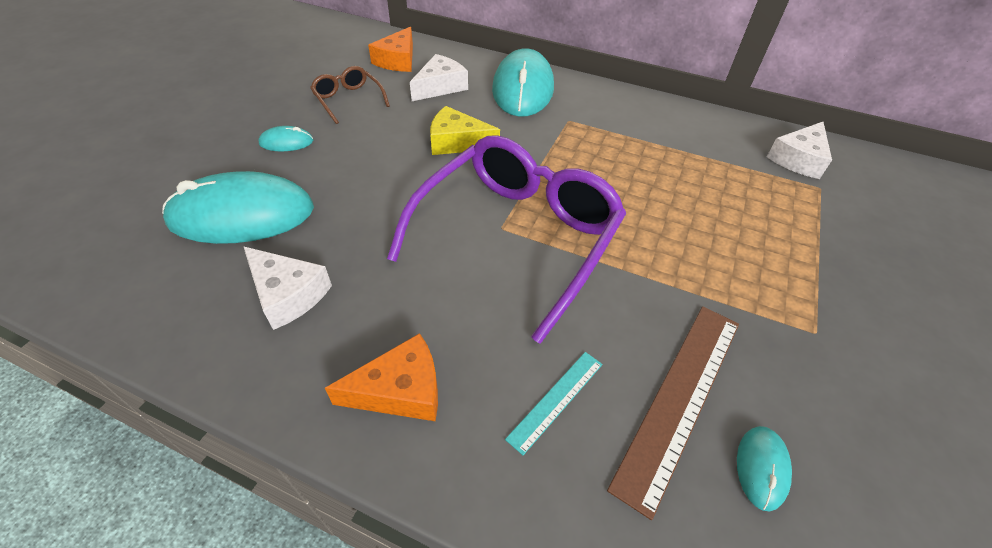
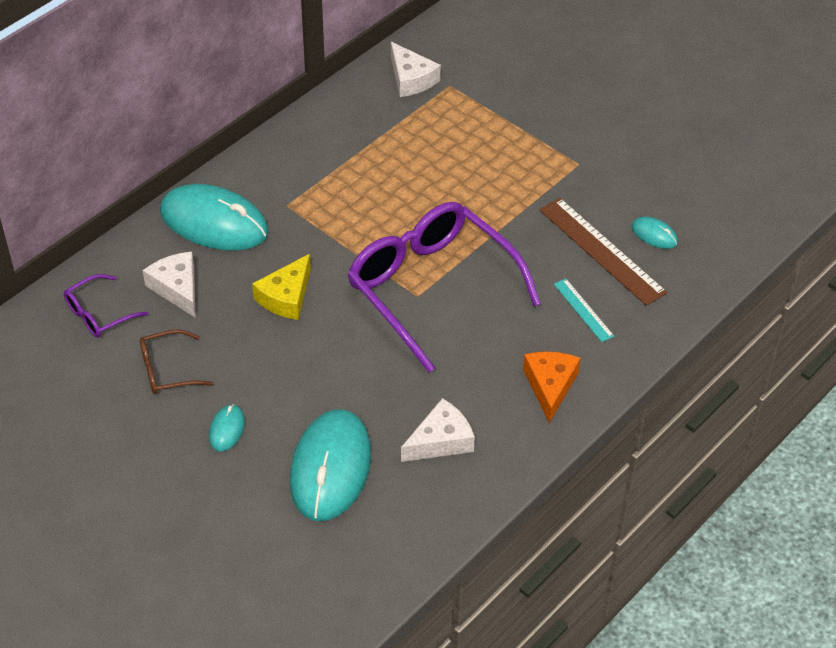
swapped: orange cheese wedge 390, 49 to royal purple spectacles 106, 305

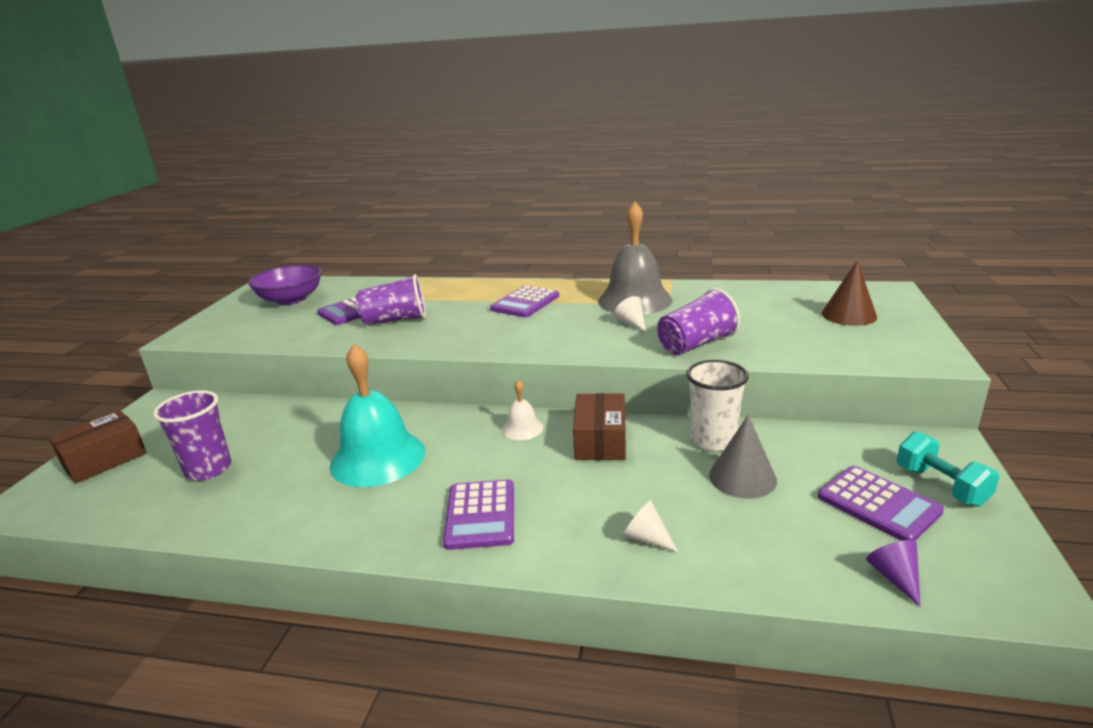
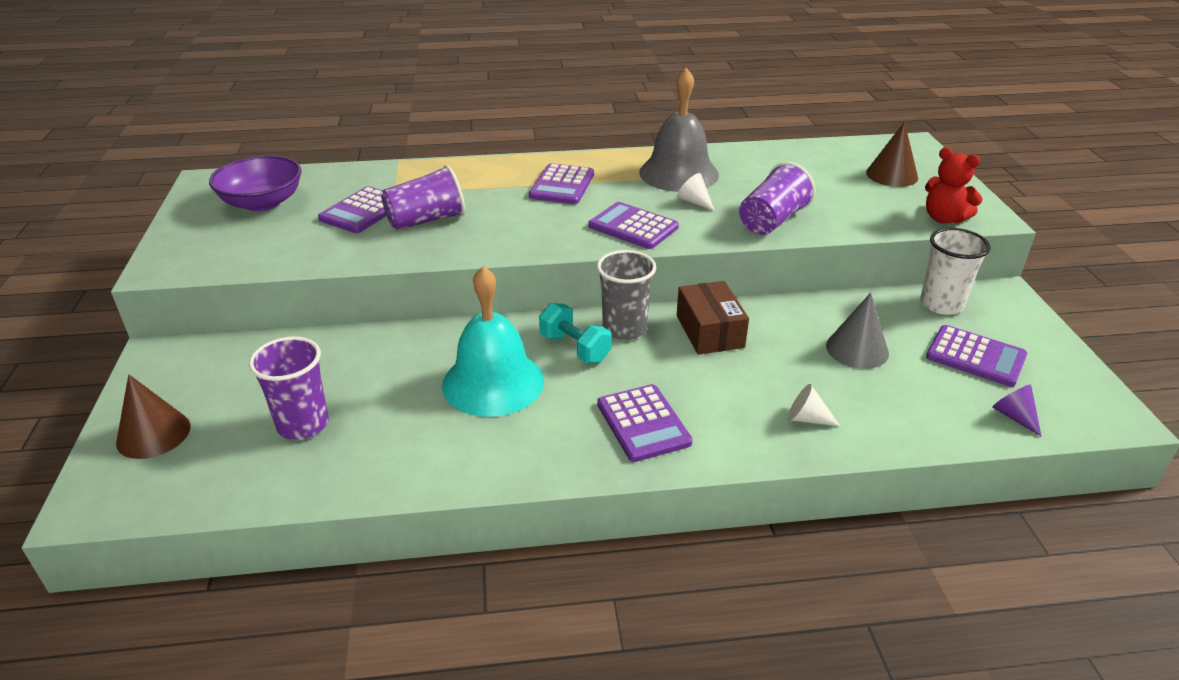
new: royal purple adding machine 634, 225; red teddy bear 954, 185
shifted: aqua hand weight 948, 469 to 575, 333; snow-white tumbler 718, 405 to 955, 271
swapped: brown parcel 98, 446 to brown solid cone 153, 417; snow-white hand bell 522, 410 to ash-grey tumbler 626, 295

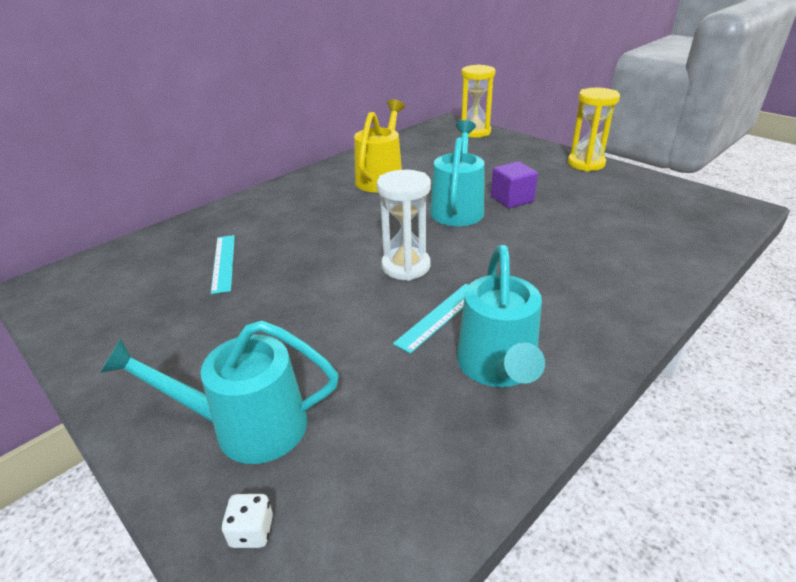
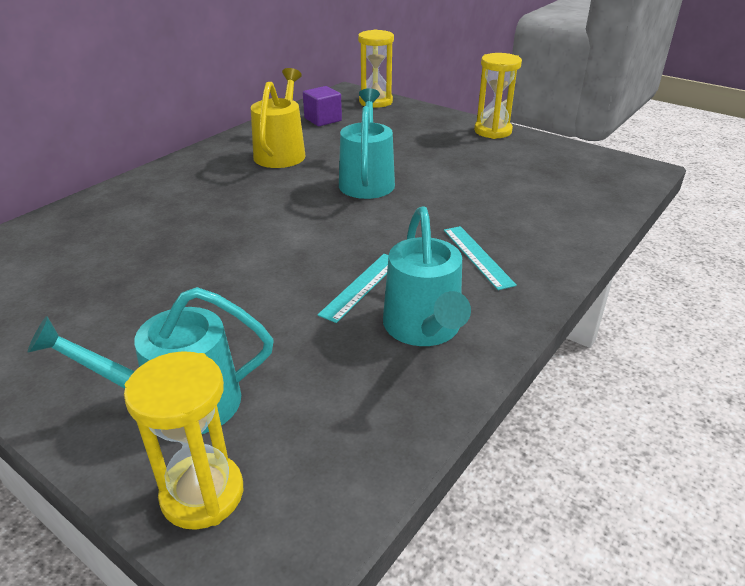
gone: snow-white hourglass 404, 225
shifted: royal purple cube 514, 184 to 322, 106; aqua measuring stick 223, 264 to 480, 258
swapped: snow-white game die 247, 521 to bright yellow hourglass 183, 440

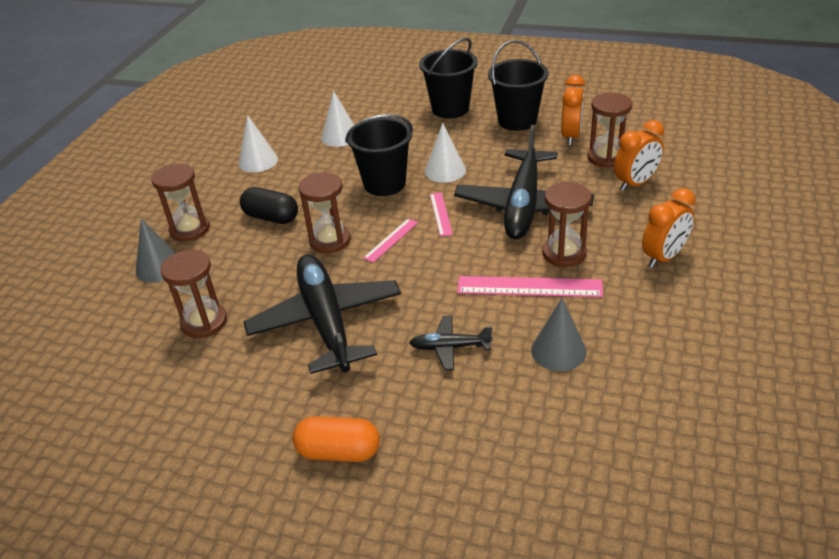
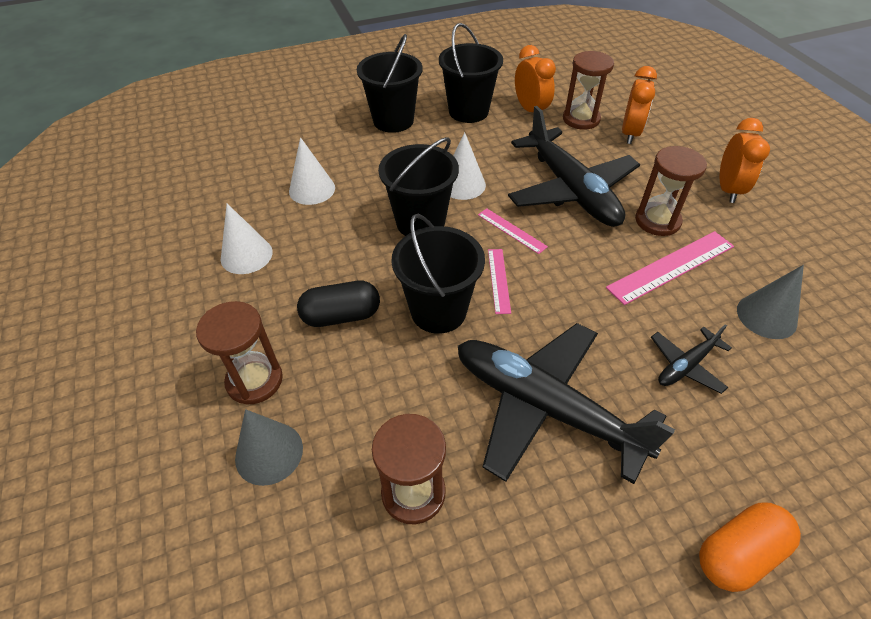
swapped: brown hourglass 324, 212 to ebony sand bucket 438, 274

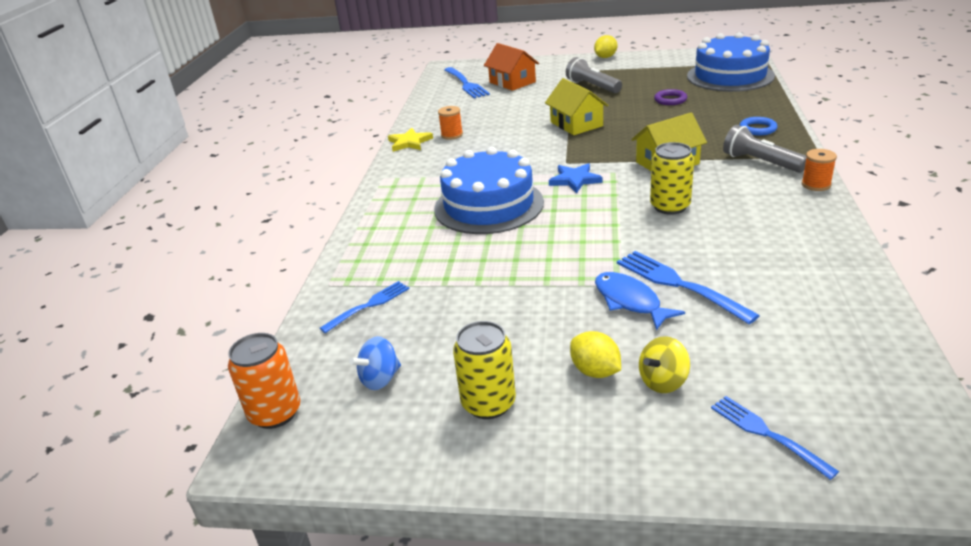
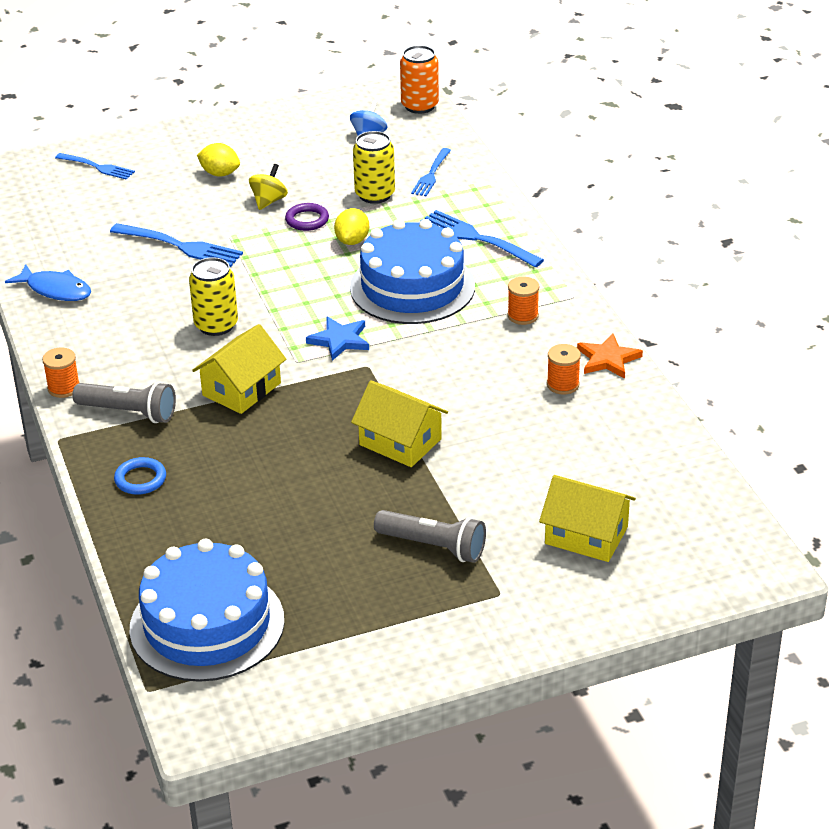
new: orange spool 523, 301
shifted: cobalt toy fish 640, 301 to 48, 282; bright yellow spinning top 664, 364 to 268, 187; royal purple hoop 670, 97 to 307, 217; bright yellow citrus fruit 605, 46 to 351, 226; bright yellow can 484, 370 to 374, 167; cobalt dinner fork 467, 82 to 482, 239
repainted: orange toy house 511, 67 to bright yellow toy house 587, 518; bright yellow five-pointed star 410, 140 to orange five-pointed star 610, 356

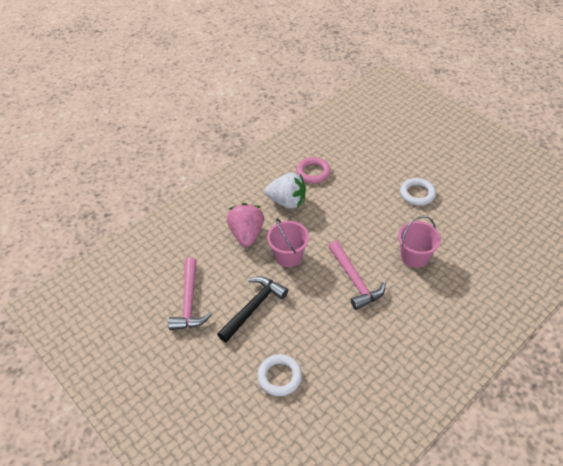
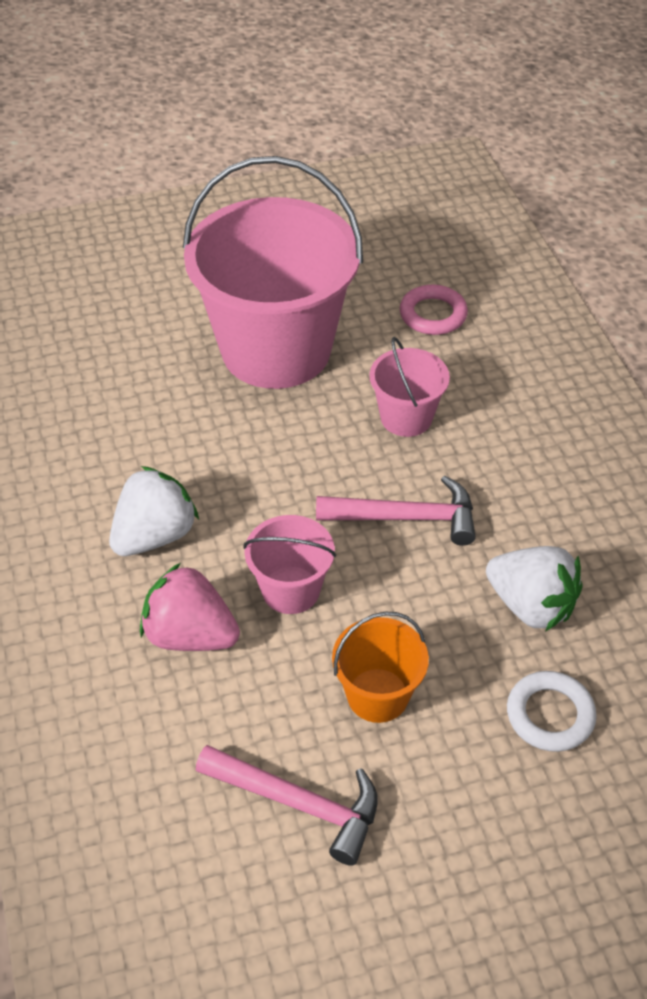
new: snow-white toy strawberry 534, 589
shifted: rosy hoop 313, 170 to 434, 309
swapped: snow-white hoop 418, 192 to rosy sand bucket 273, 272; ebony carpenter's hammer 252, 309 to orange sand bucket 380, 667

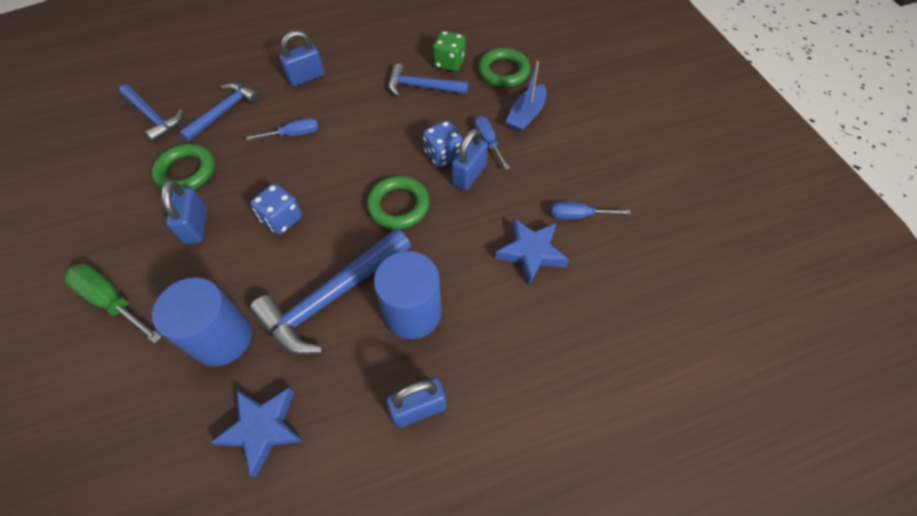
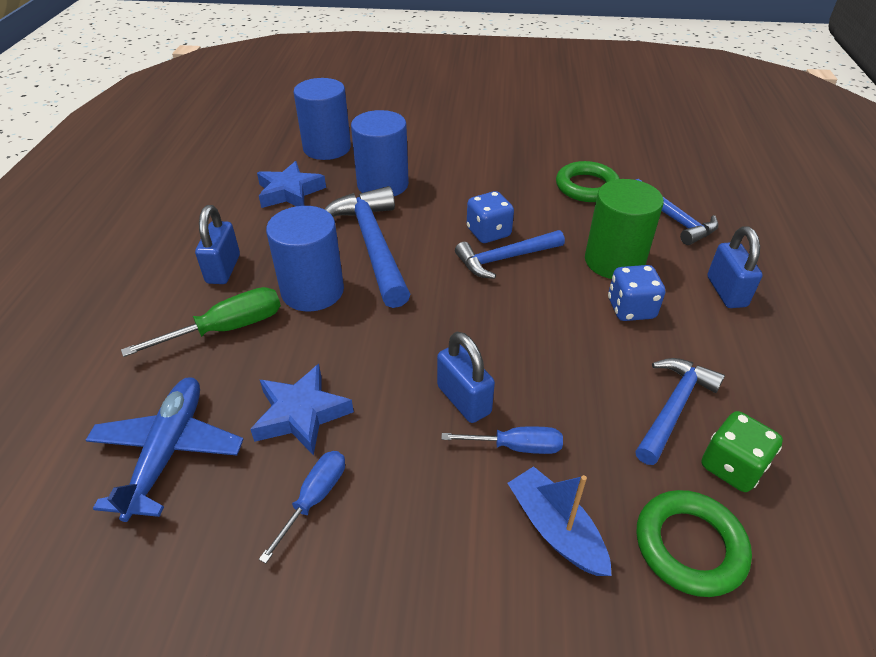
gone: cobalt lock 184, 212; emerald hoop 398, 202
new: cobalt toy plane 165, 449; cobalt cylinder shape 322, 119
shifted: emerald screwdriver 113, 304 to 201, 322; cobalt carpenter's hammer 151, 113 to 510, 254; cobalt game die 443, 143 to 636, 293
swapped: cobalt screwdriver 282, 129 to emerald cylinder shape 624, 229

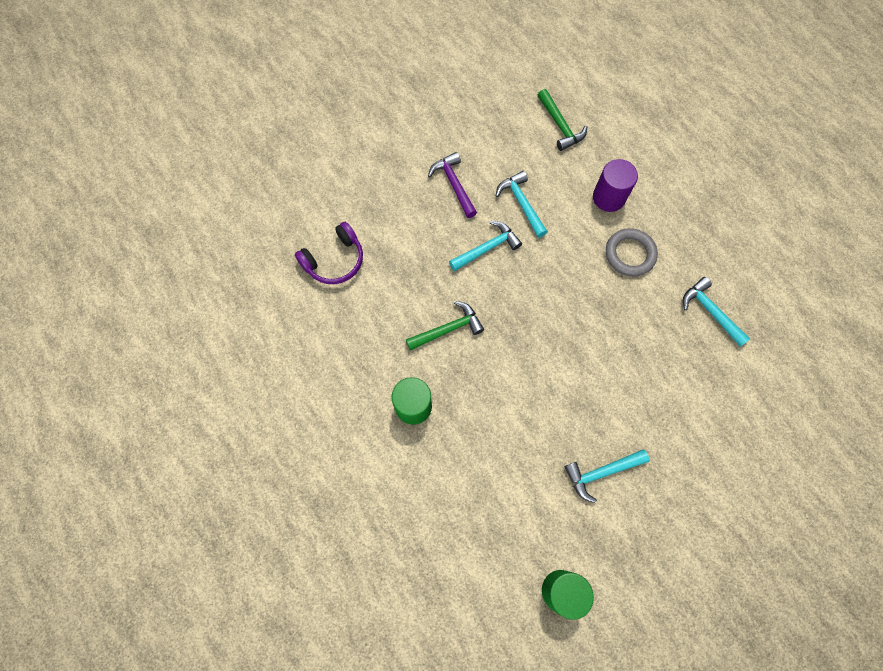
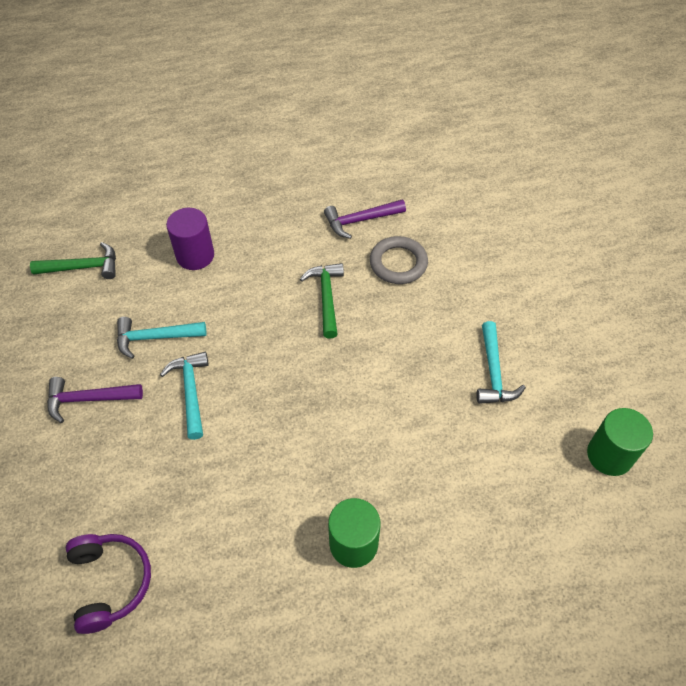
shifted: emerald carpenter's hammer 445, 326 to 322, 301; ash-grey hoop 632, 252 to 399, 260
repainted: aqua carpenter's hammer 716, 312 to royal purple carpenter's hammer 365, 219

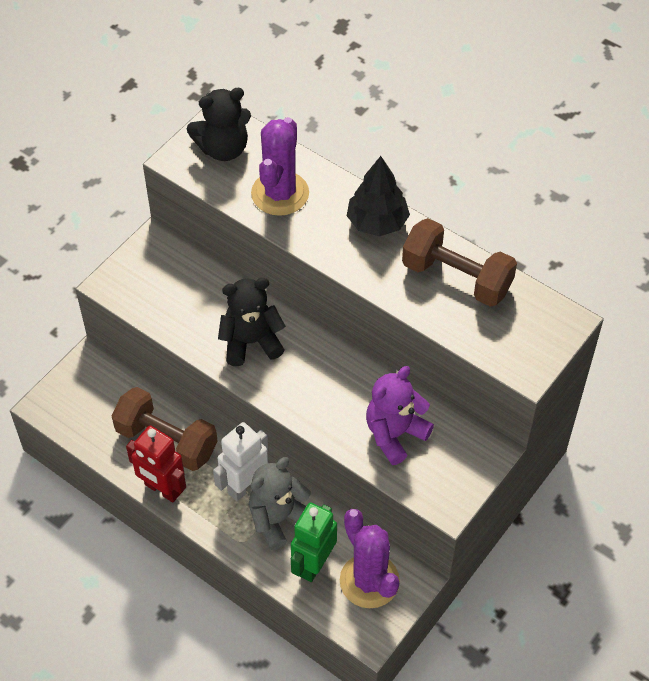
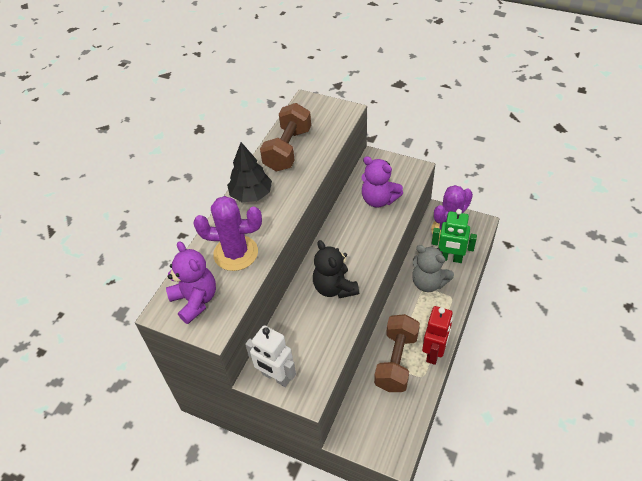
shifted: snow-white toy robot 241, 461 to 270, 356
repainted: ebony teddy bear 219, 124 to royal purple teddy bear 191, 282

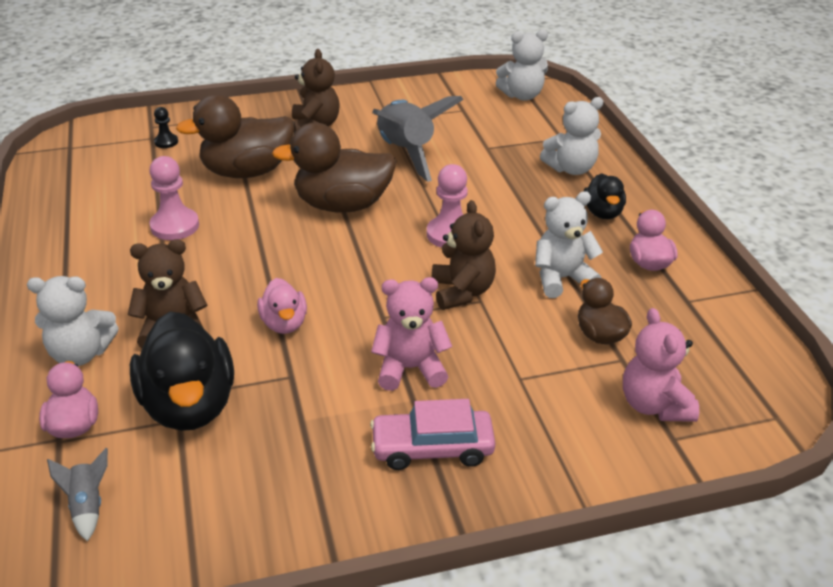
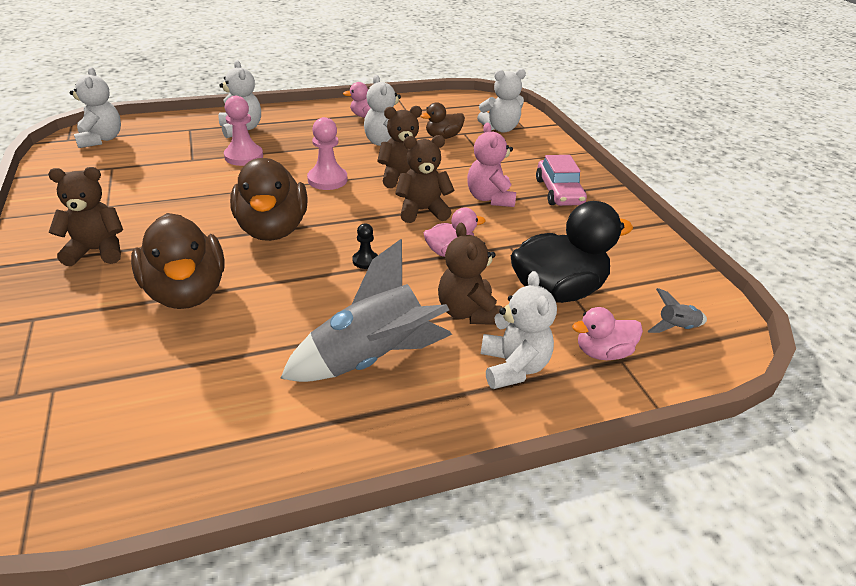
gone: ebony rubber duck 605, 196
new: brown teddy bear 424, 179
shifted: rosy pawn 174, 198 to 243, 131; ash-grey spaceship 418, 139 to 366, 310; ebony pawn 166, 127 to 365, 246
repainted: rosy teddy bear 661, 365 to snow-white teddy bear 501, 101

